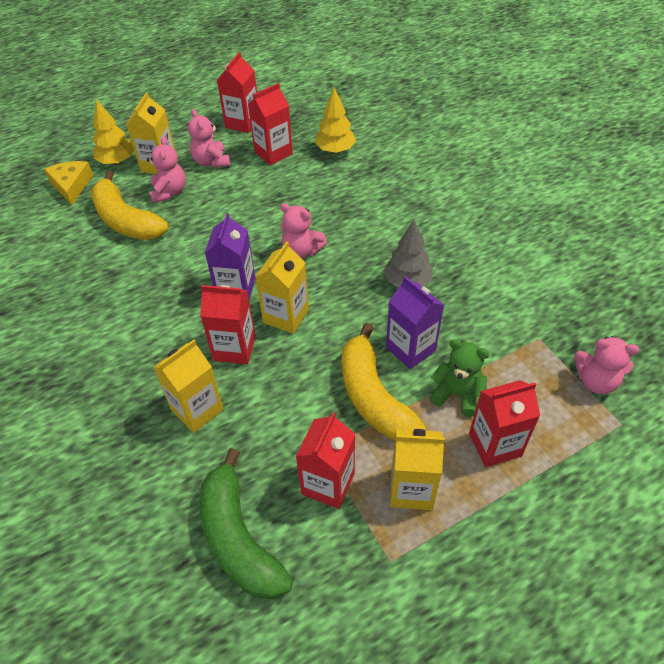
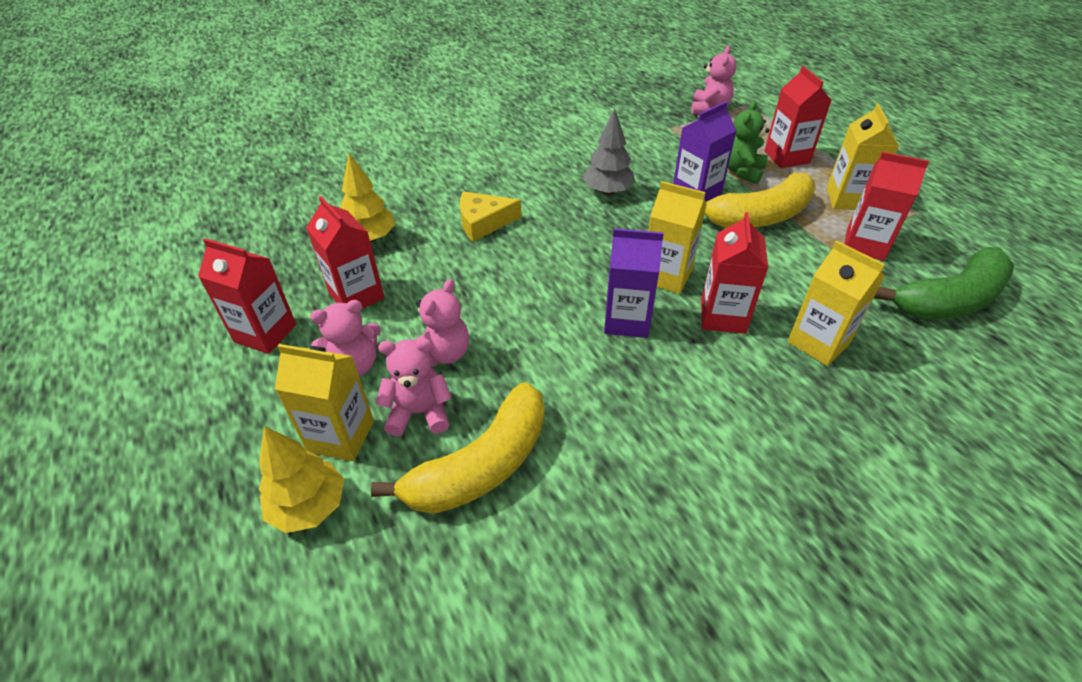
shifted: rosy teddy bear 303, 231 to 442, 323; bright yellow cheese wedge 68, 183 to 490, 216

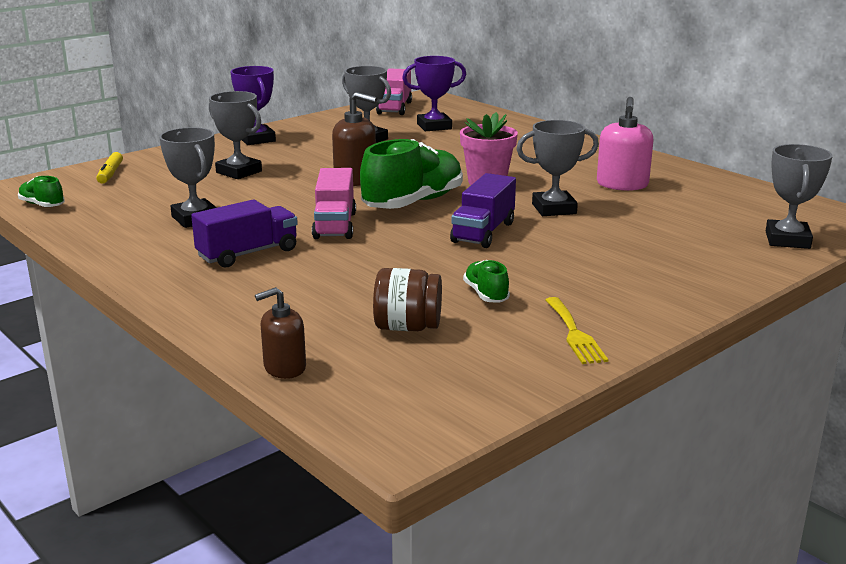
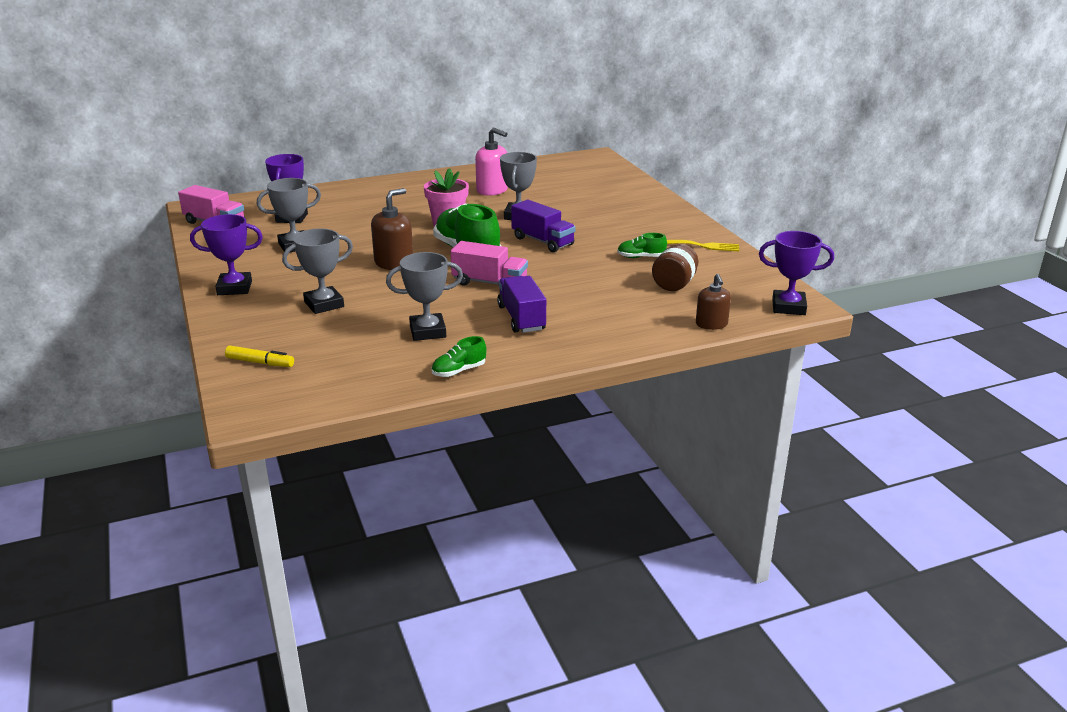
gone: ash-grey trophy 799, 196
new: royal purple trophy 796, 273
shifted: emerald shoe 41, 191 to 458, 356

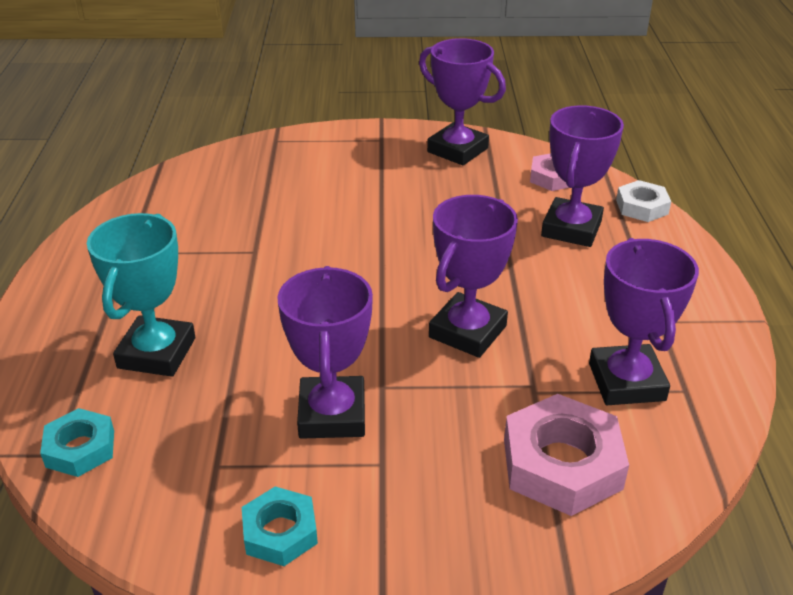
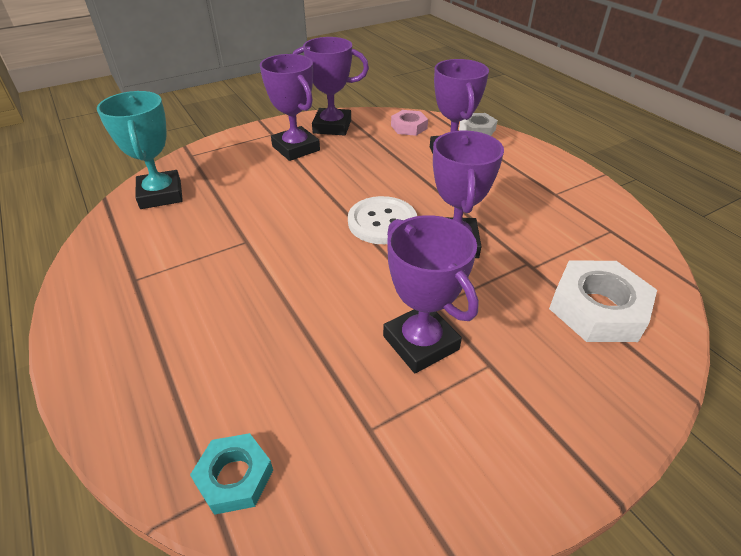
gone: aqua nut 280, 526
new: snow-white sewing button 382, 220
shifted: aqua trophy 141, 295 to 140, 150; royal purple trophy 644, 321 to 290, 107
repainted: rosy nut 566, 455 to snow-white nut 603, 301

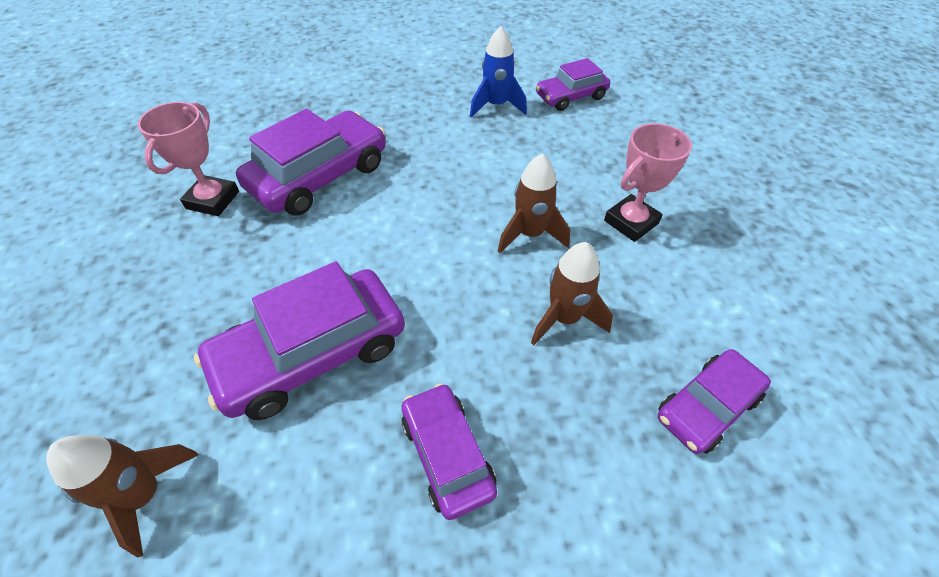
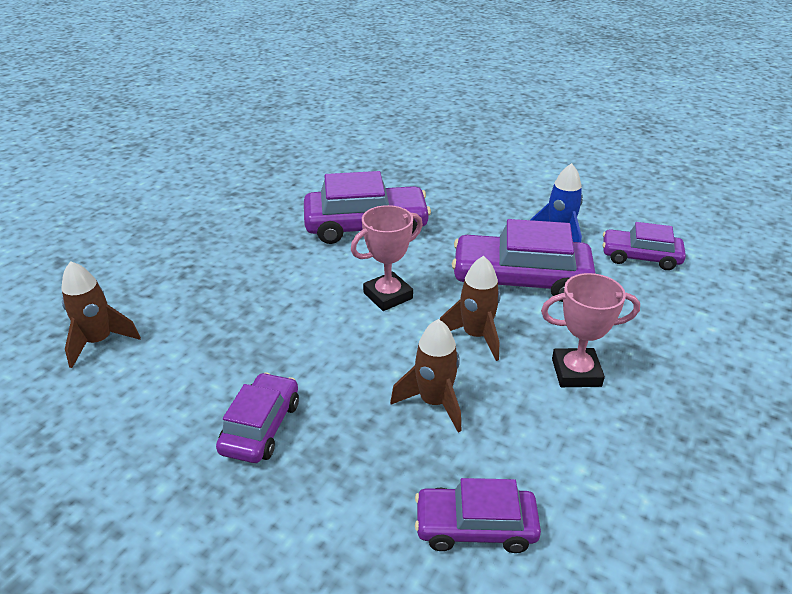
shifted: rosy trophy 188, 159 to 387, 258; royal purple toy car 299, 340 to 524, 260

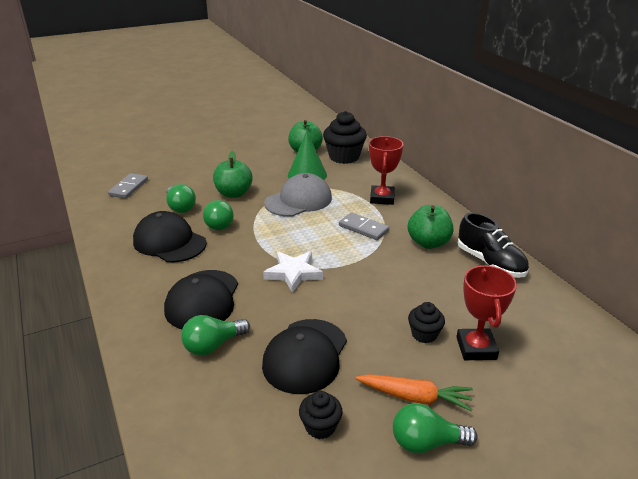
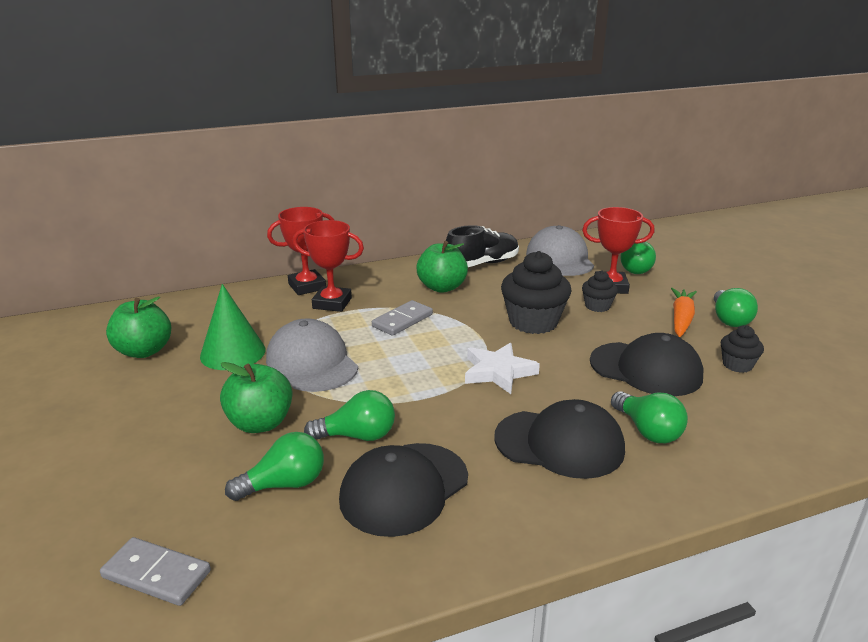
new: red trophy 300, 251; ash-grey cap 560, 250; emerald light bulb 638, 258
shifted: ebony muffin 345, 137 to 536, 292

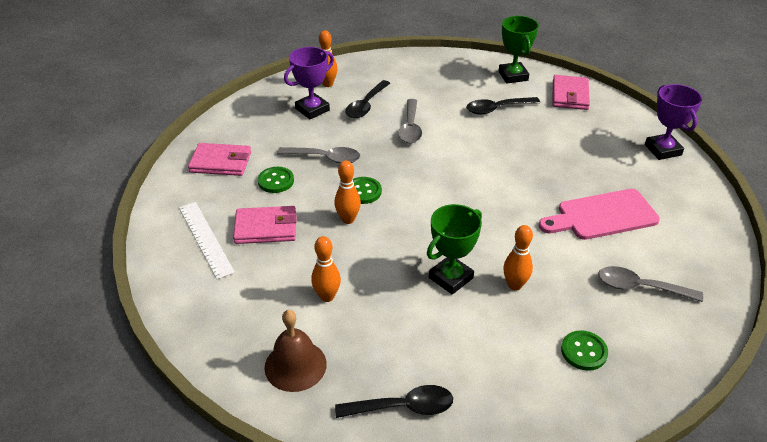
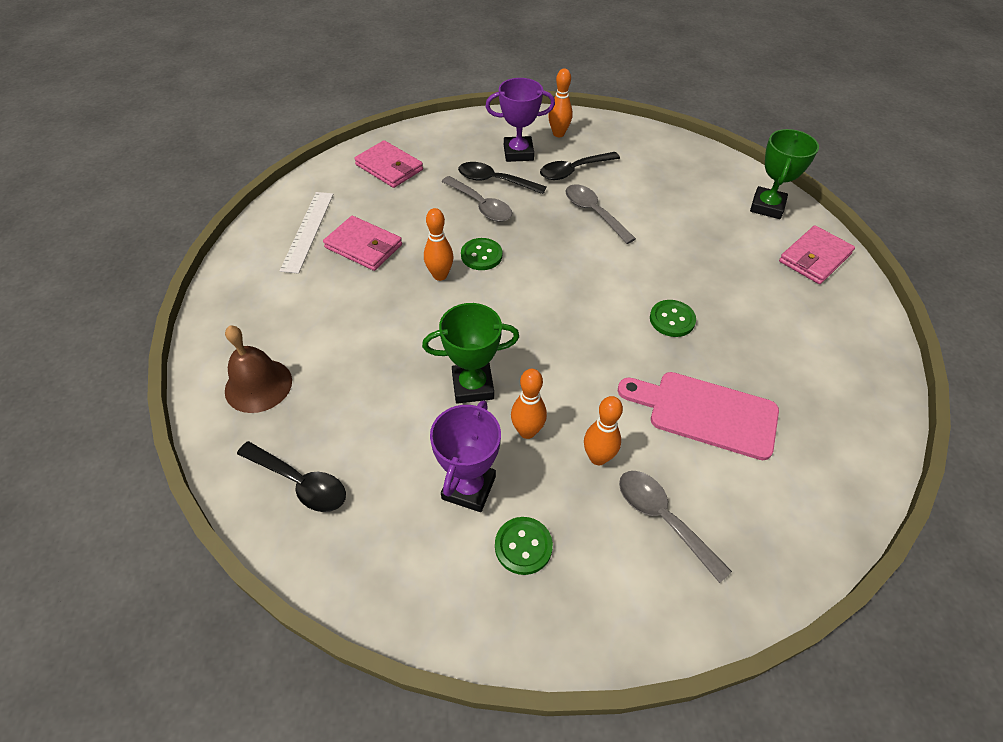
shifted: royal purple trophy 673, 122 to 465, 456; ebony tablespoon 503, 106 to 502, 178; orange skittle 326, 269 to 603, 430; emerald sewing button 276, 180 to 673, 318
rotated: ash-grey tablespoon 410, 121 = 601, 214 105 degrees clockwise

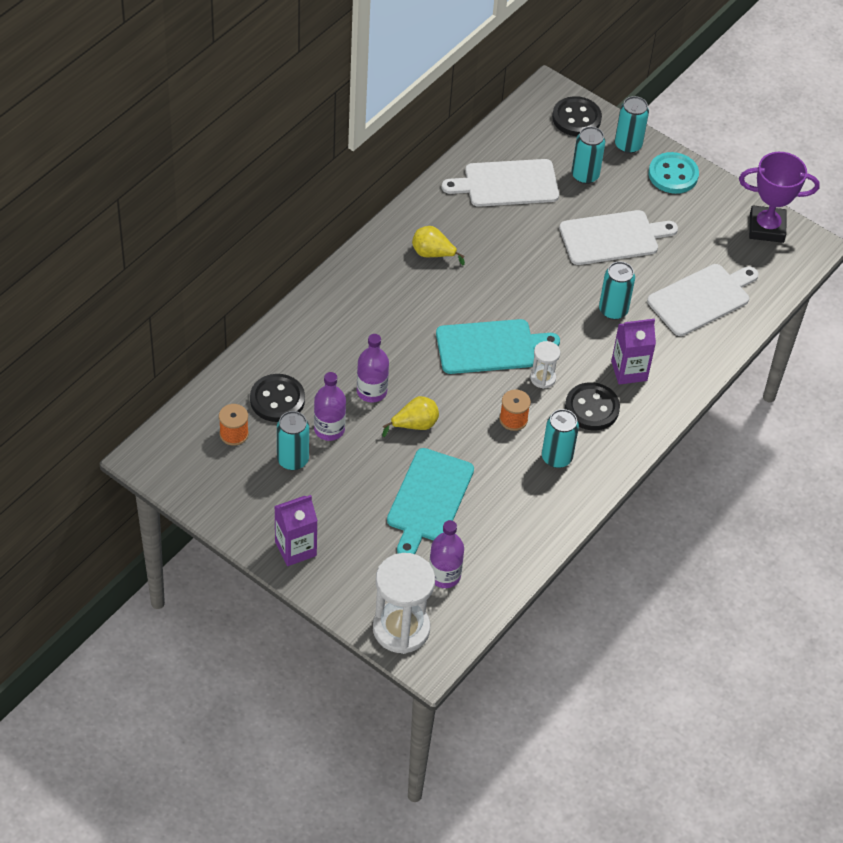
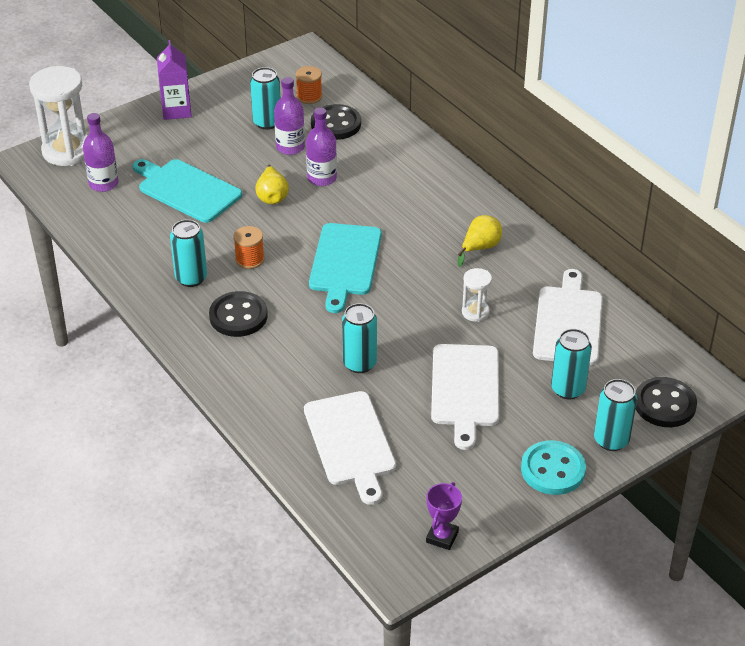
gone: royal purple juice carton 633, 352
shifted: snow-white hourglass 545, 365 to 477, 295
scaled: royal purple trophy 779, 197 = 444, 516 x0.56

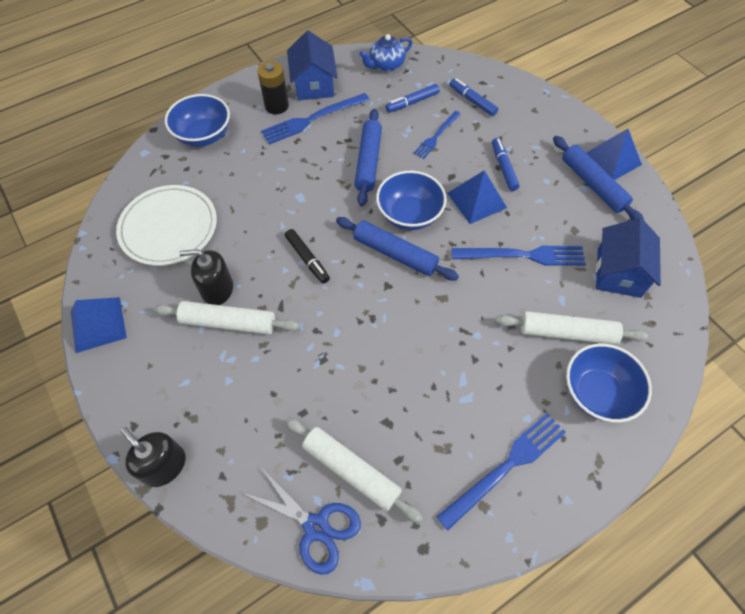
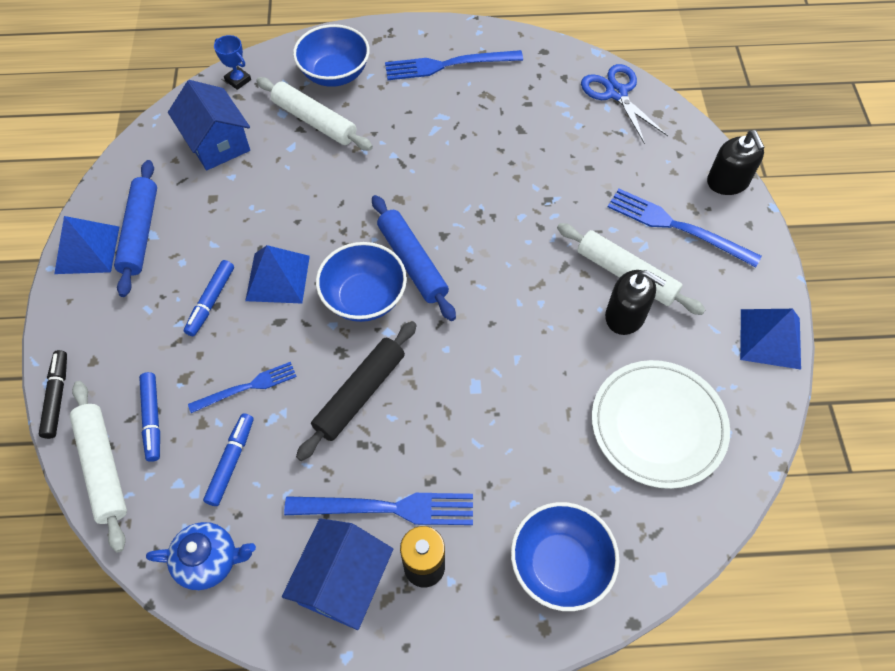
new: cobalt trophy 232, 62
shifted: ebony felt pen 307, 256 to 53, 394; snow-white dough roller 354, 470 to 98, 467; cobalt dinner fork 519, 256 to 685, 228
repainted: cobalt dough roller 368, 157 to ebony dough roller 356, 391
rotated: cobalt toy house 628, 258 = 209, 125 75 degrees counterclockwise; cobalt felt pen 413, 98 = 228, 459 75 degrees counterclockwise

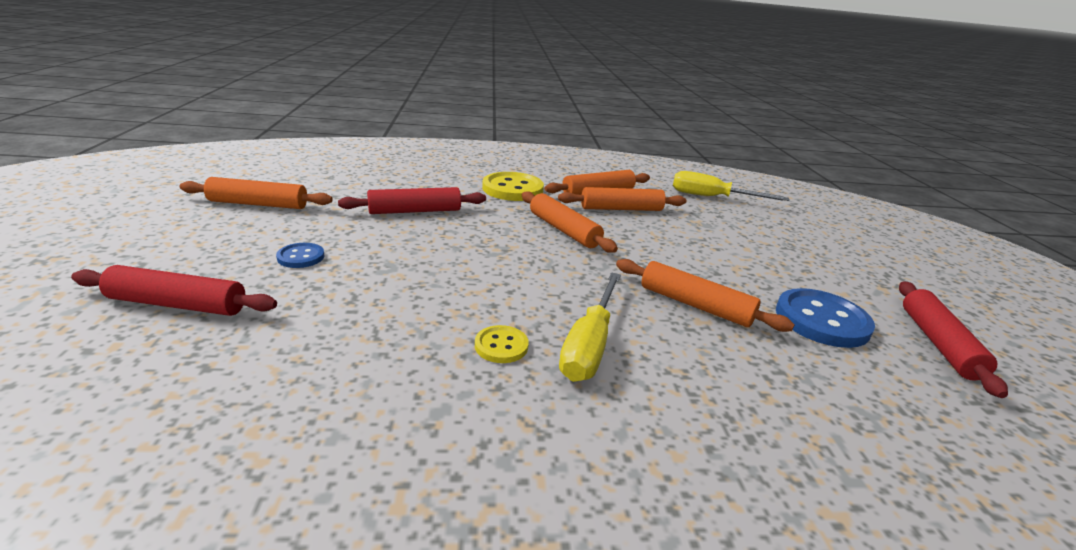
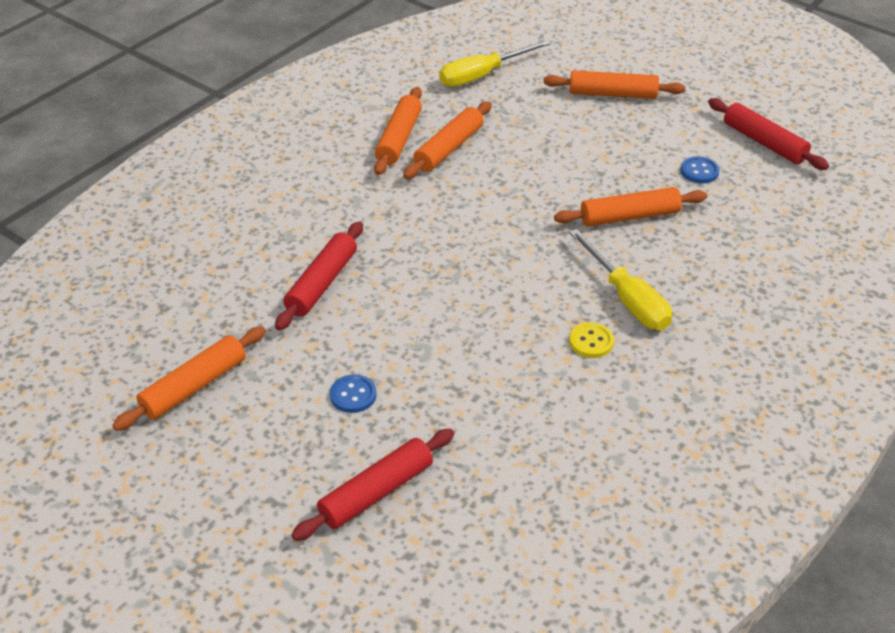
gone: bright yellow sewing button 513, 186
shifted: orange dough roller 570, 222 to 614, 84
scaled: cobalt sewing button 825, 318 = 700, 169 x0.52

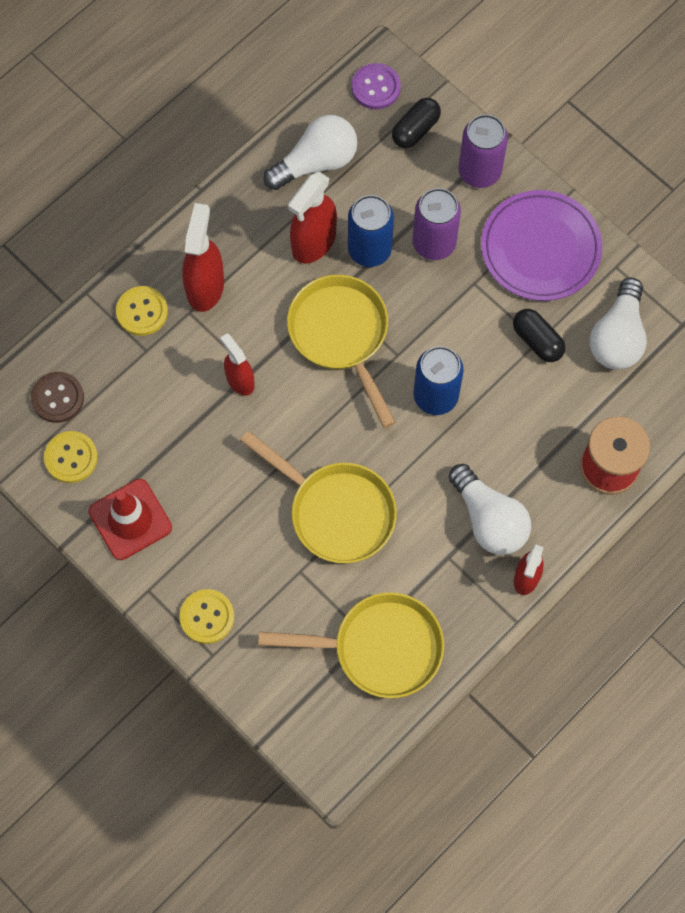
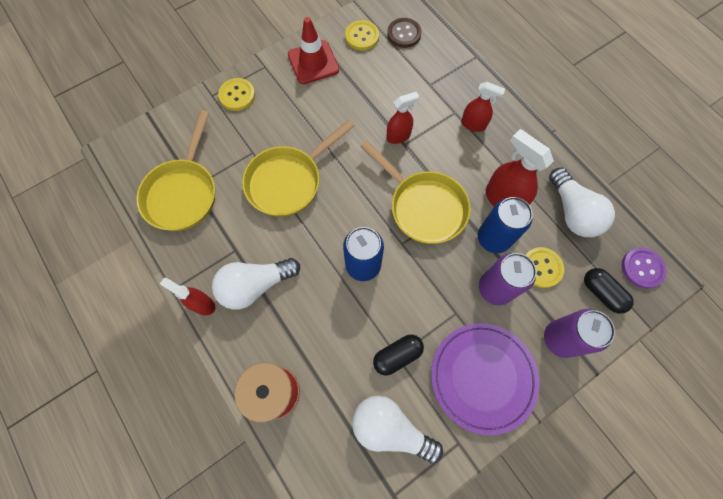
shifted: bright yellow sewing button 142, 311 to 544, 267
rotated: bright yellow pan 341, 351 = 415, 192 60 degrees clockwise
scaled: red spray bottle 203, 257 = 483, 107 x0.64

